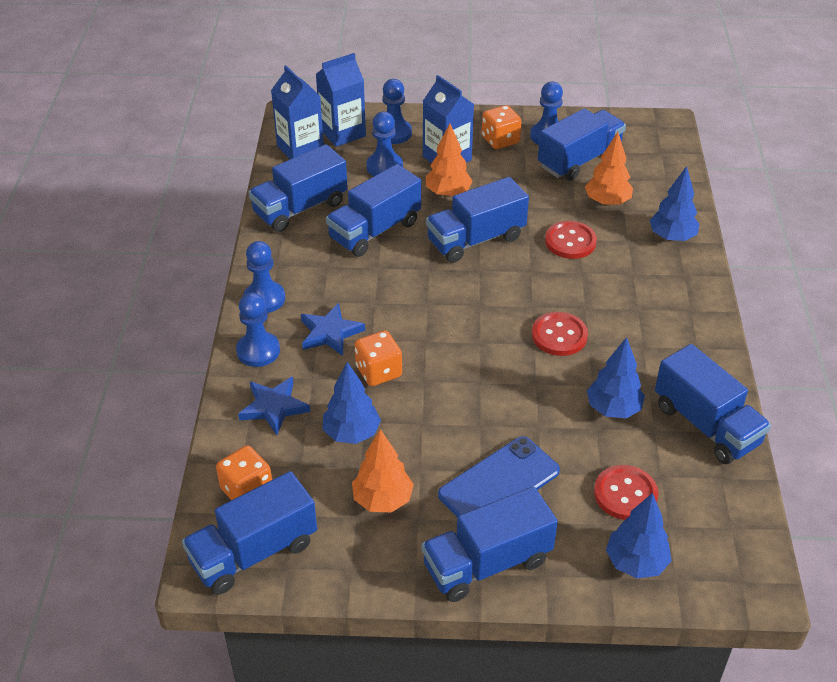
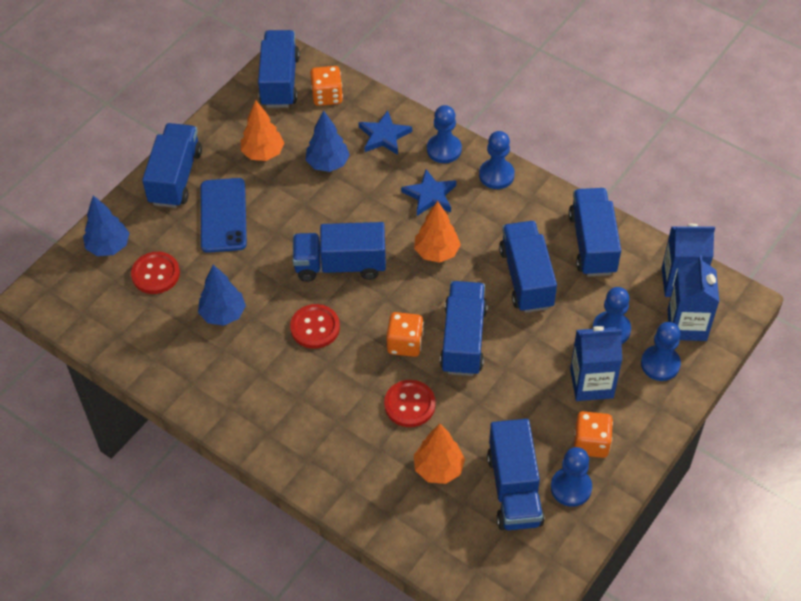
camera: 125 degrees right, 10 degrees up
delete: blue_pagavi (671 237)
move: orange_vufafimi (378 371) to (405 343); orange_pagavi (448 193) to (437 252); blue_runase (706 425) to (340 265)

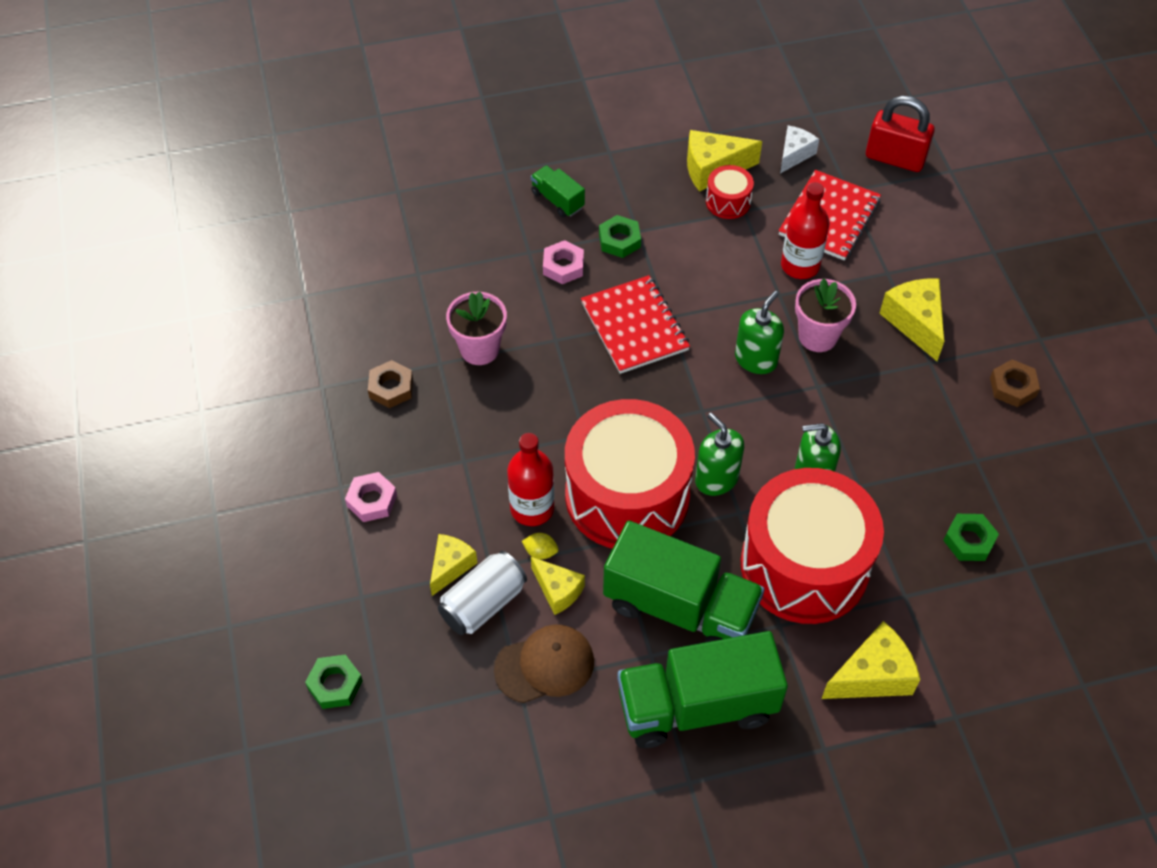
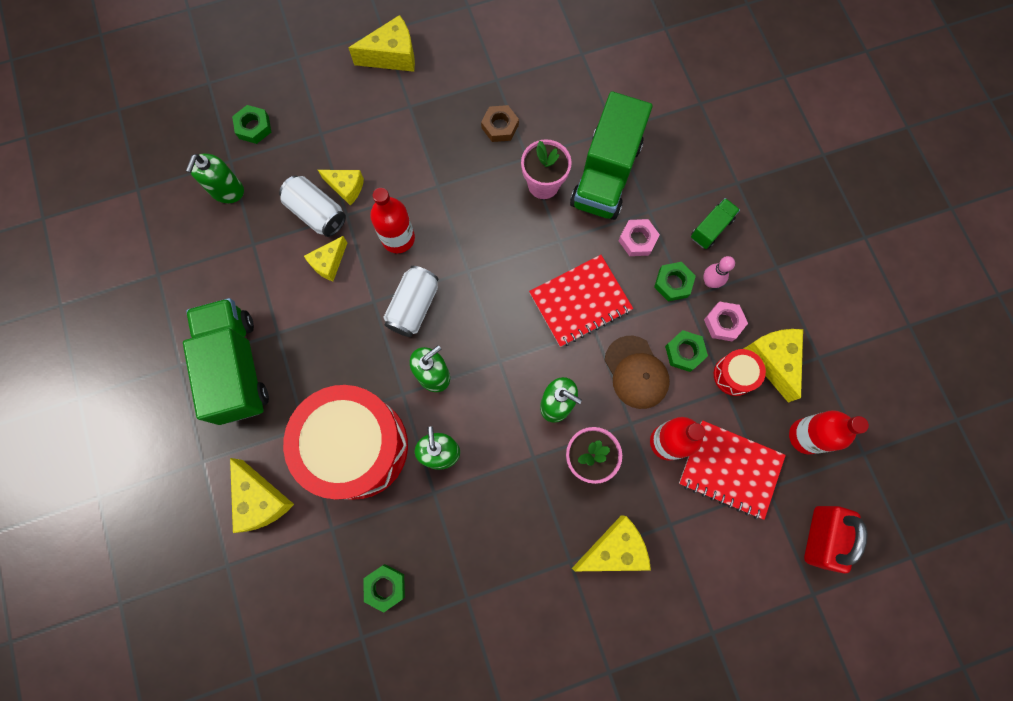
camera: 85 degrees right, 20 degrees up
delete: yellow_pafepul (540 552); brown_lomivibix (1013 387)
insert: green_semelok (227 191); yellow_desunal (392 56); green_lomivibix (684 352); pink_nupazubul (710 282)
move: pink_lomivibix (372 500) to (723 323); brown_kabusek (545 665) to (636 372); green_runase (680 608) to (606 174)
replace: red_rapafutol (627 495) to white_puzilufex (414 307); white_desunal (794 154) to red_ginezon (805 436)

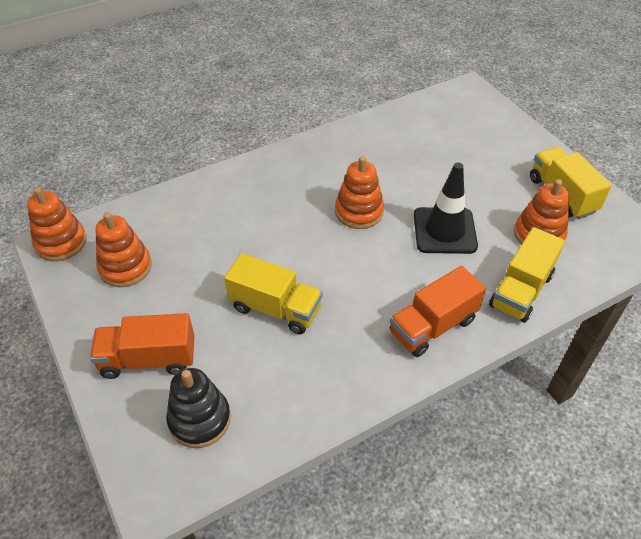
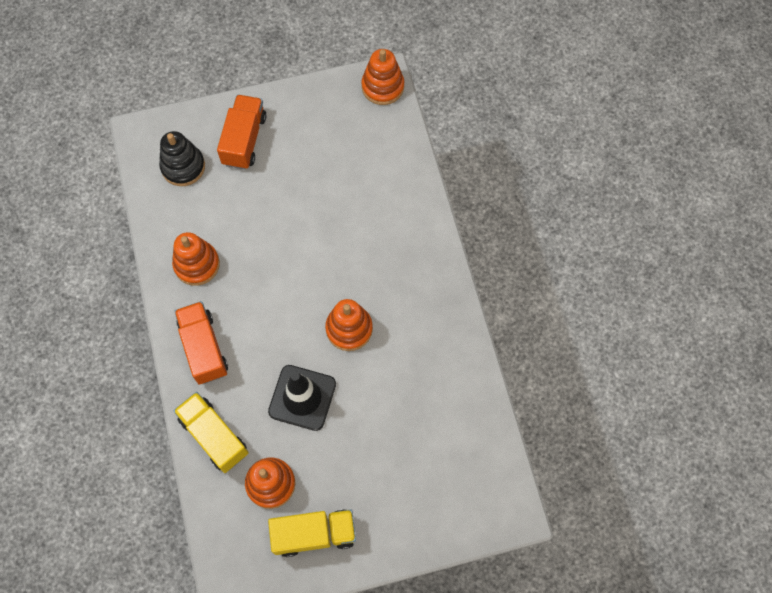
camera: 105 degrees right, 20 degrees up
delete: yellow_runase (275 308)
move: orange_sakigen (125 267) to (197 264)

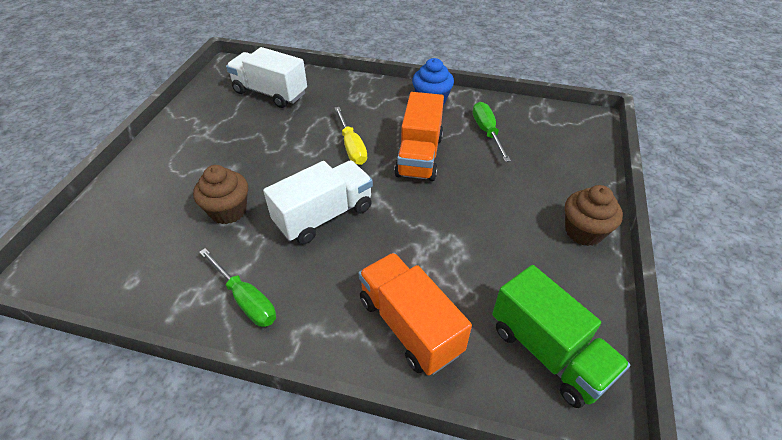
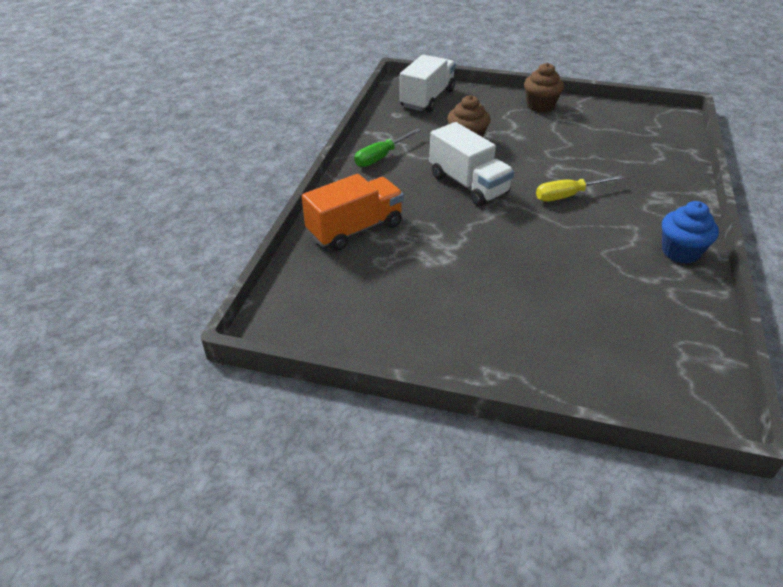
camera: 90 degrees right, 5 degrees down
delete: orange_runase (419 156); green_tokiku (487 132); green_runase (548 352)
move: white_runase (270 93) to (427 99); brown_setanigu (583 231) to (540 106)

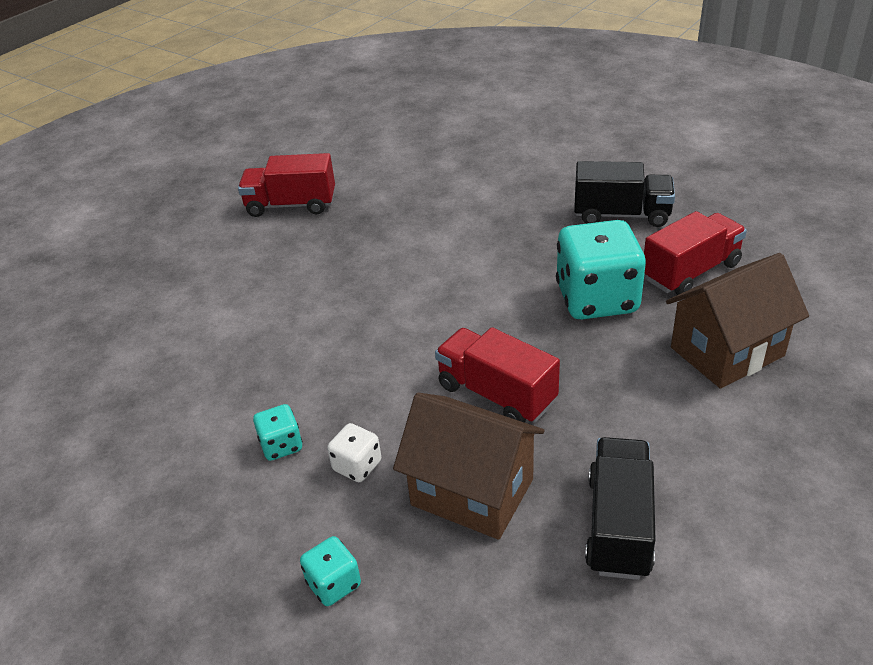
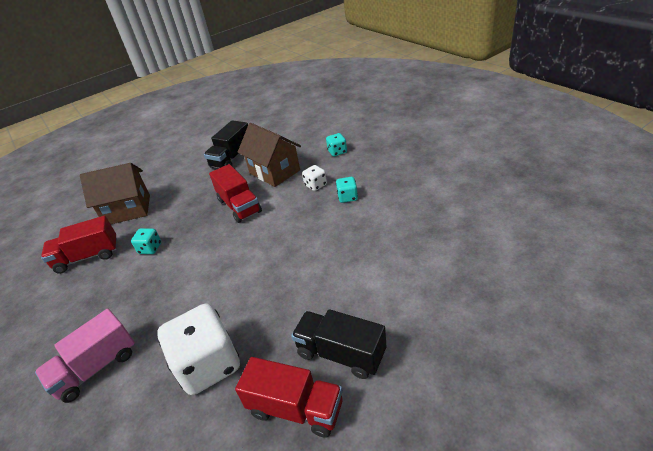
camera: 160 degrees left, 0 degrees up
insert: pink_runase (96 367); white_vufafimi (208 365)
move: black_runase (621 215) to (341 353)
resize: turquoise_vufafimi (597 299) = (150 248) x0.46

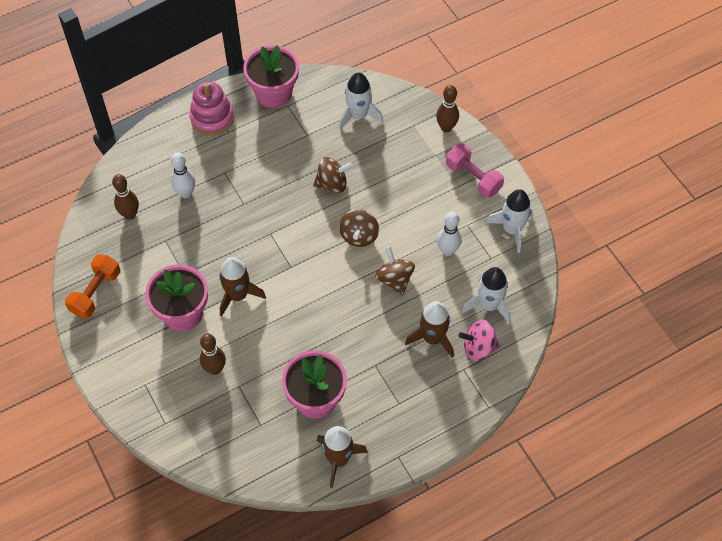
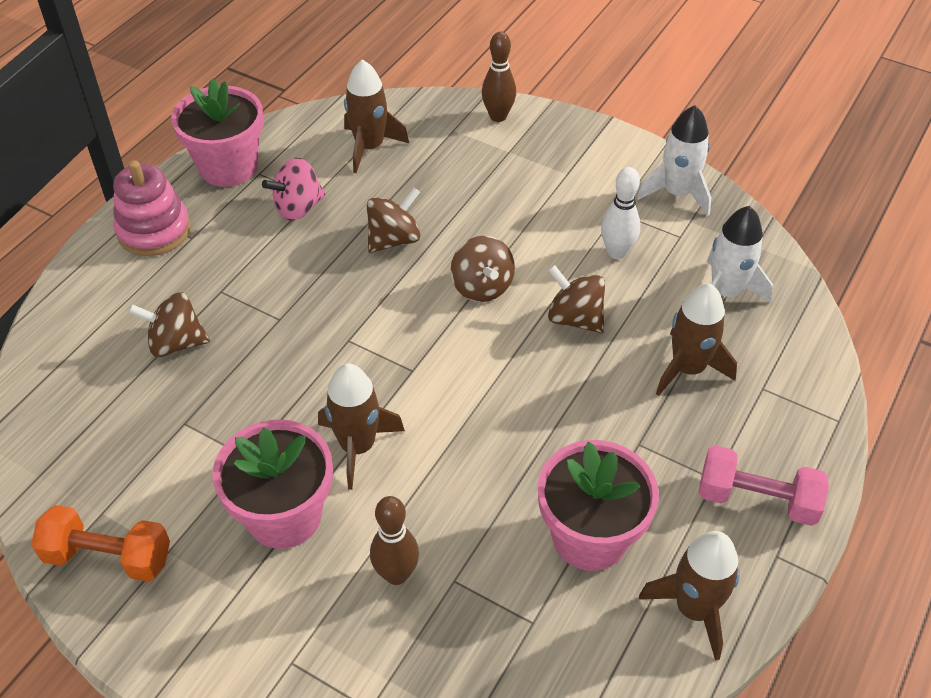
camera: 30 degrees left, 10 degrees down
delete: brown_nupazubul (130 214)
move: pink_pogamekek (473 178) to (757 499); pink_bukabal (478 348) to (298 208)
replace: white_nupazubul (186 193) to brown_bukabal (176 343)
recolor: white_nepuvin (358 115) to brown_nepuvin (370 147)
rotate: orange_pogamekek (96 293) = (108 556) 75 degrees counterclockwise

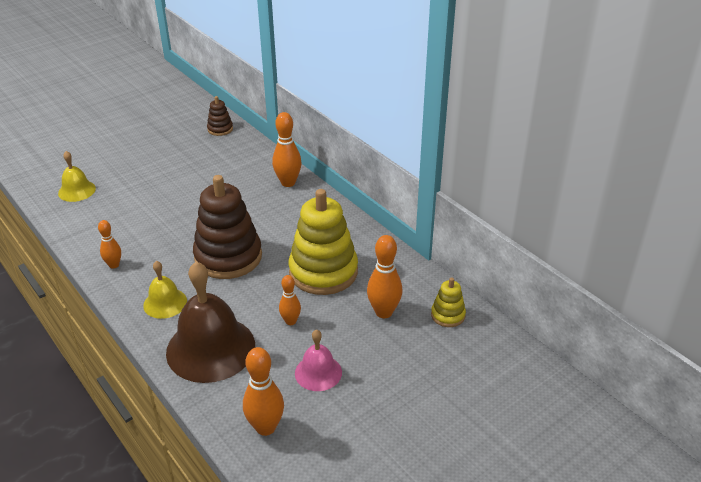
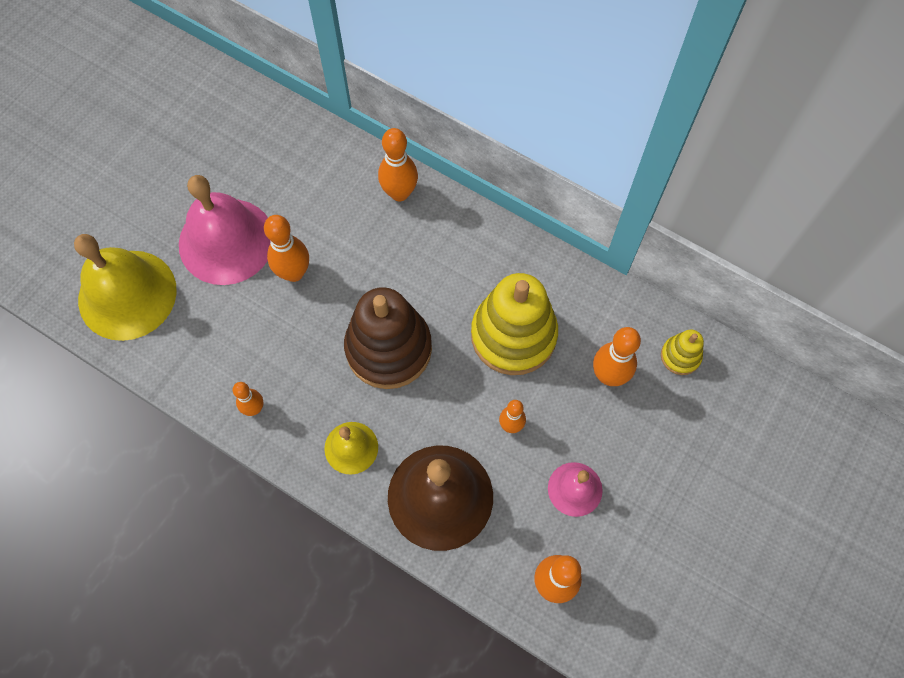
camera: 20 degrees left, 30 degrees up
delete: brown_sakigen (220 129)
insert: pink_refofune (226 241); orange_nupazubul (294 273)
resize: yellow_refofune (77 190) = (127 294) x1.93

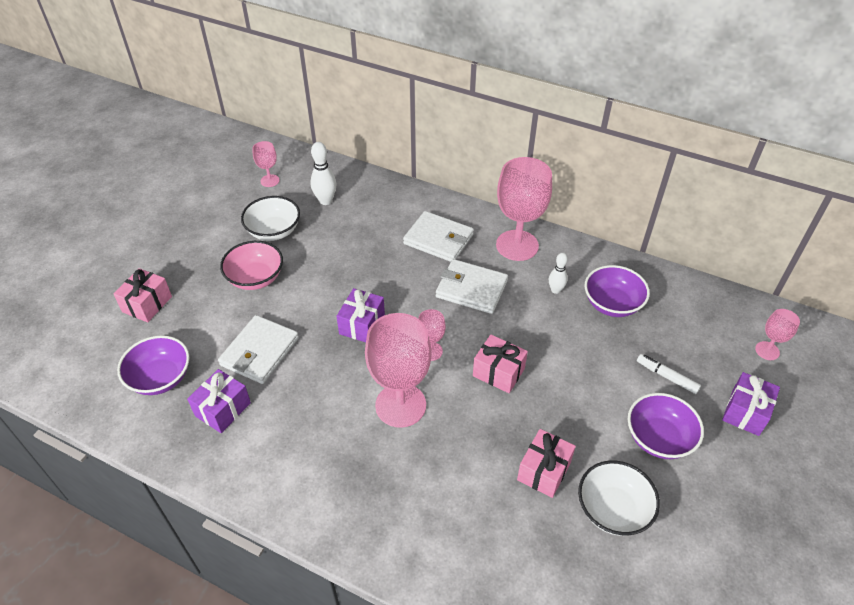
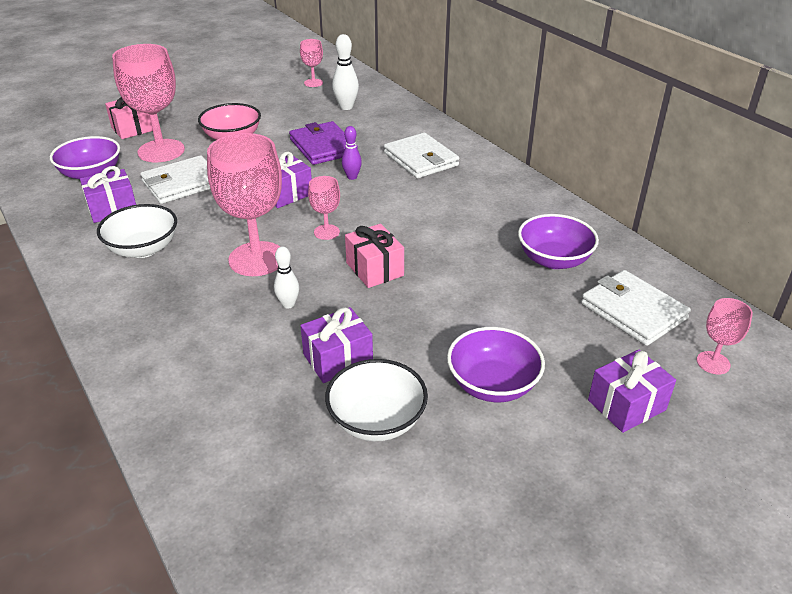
camera: 30 degrees right, 10 degrees down
delete: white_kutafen (667 377)
insert: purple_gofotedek (323 147); purple_nupazubul (352 177)
move: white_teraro (274 231) to (143 249); white_gofotedek (471 289) to (633 311); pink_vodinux (517 245) to (161 151); white_nupazubul (555 290) to (288 304)
recolor: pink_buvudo (544 471) to purple_buvudo (338 359)

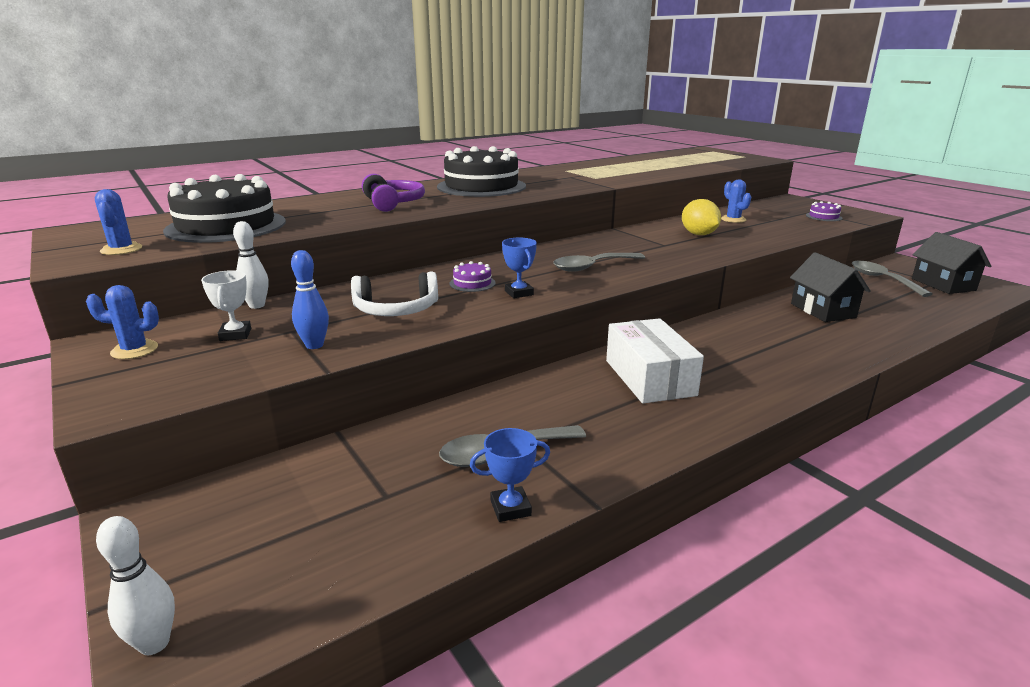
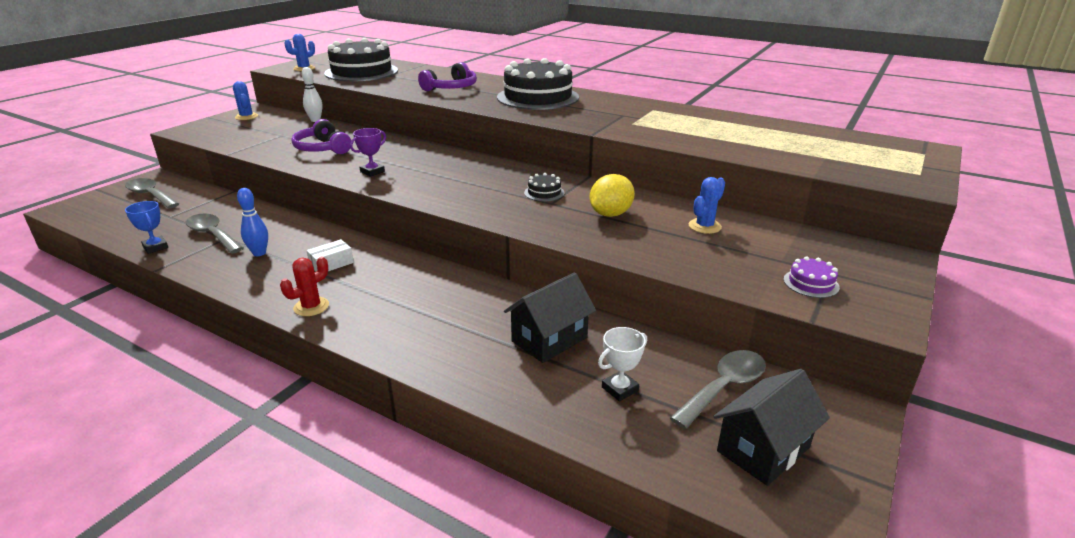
camera: 65 degrees right, 5 degrees up
delete: white_nupazubul (154 643); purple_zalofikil (472 283)
insert: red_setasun (311 307); black_zalofikil (544 193)
move: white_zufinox (235 334) to (620 389); blue_nupazubul (314 345) to (259 253); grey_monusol (592 267) to (150 195)
recolor: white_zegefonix (396 310) to purple_zegefonix (322 148); blue_zufinox (519 293) to purple_zufinox (372 172)
resize: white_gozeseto (650 377) = (331 264) x0.49

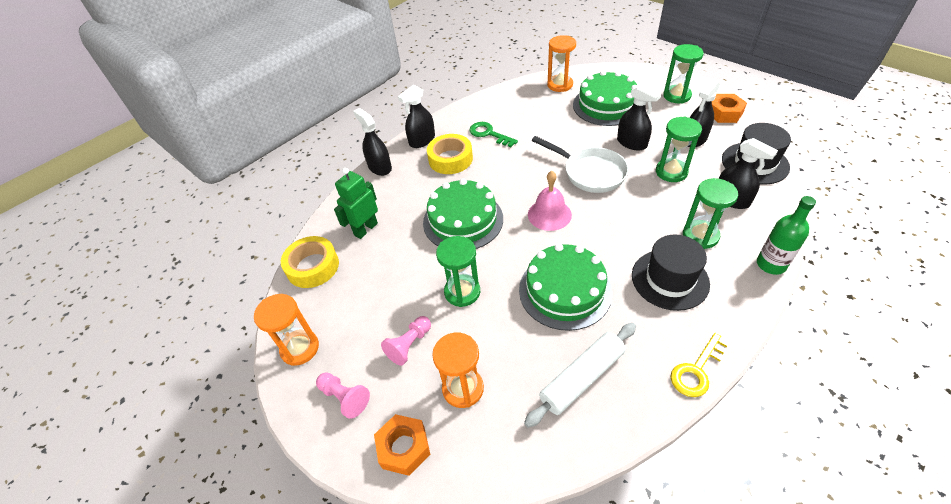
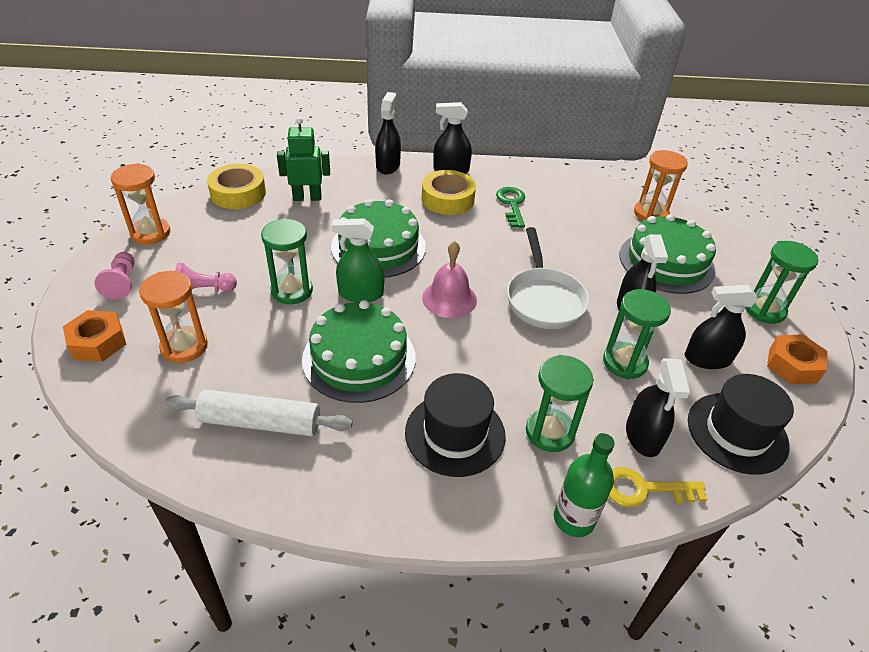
camera: 40 degrees right, 5 degrees down
insert: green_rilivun (361 293)
move: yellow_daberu (697 370) to (643 489)

